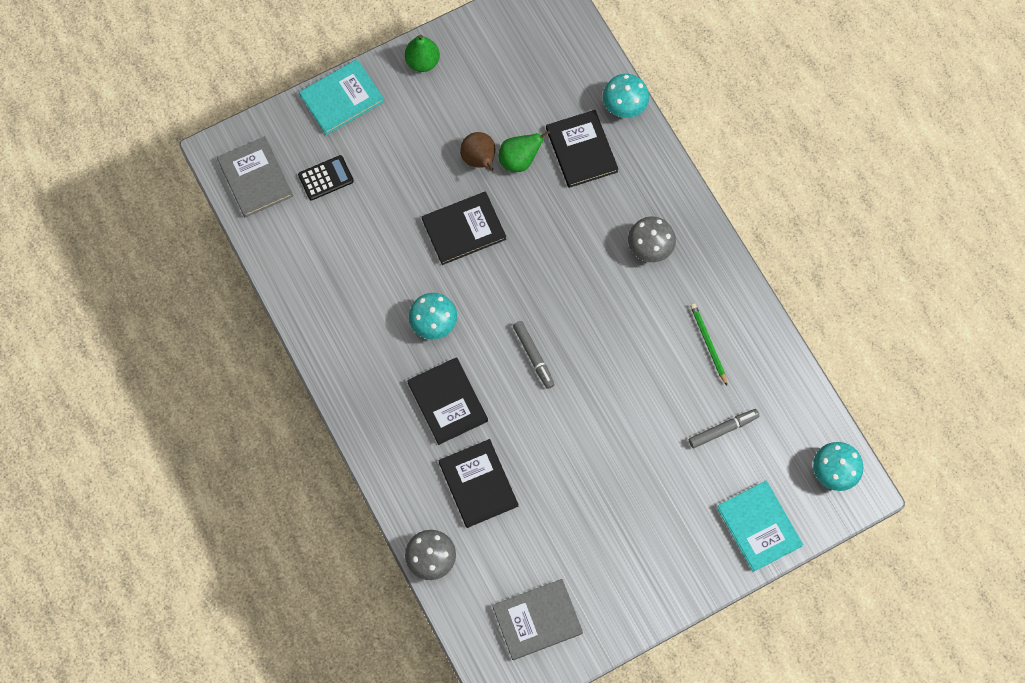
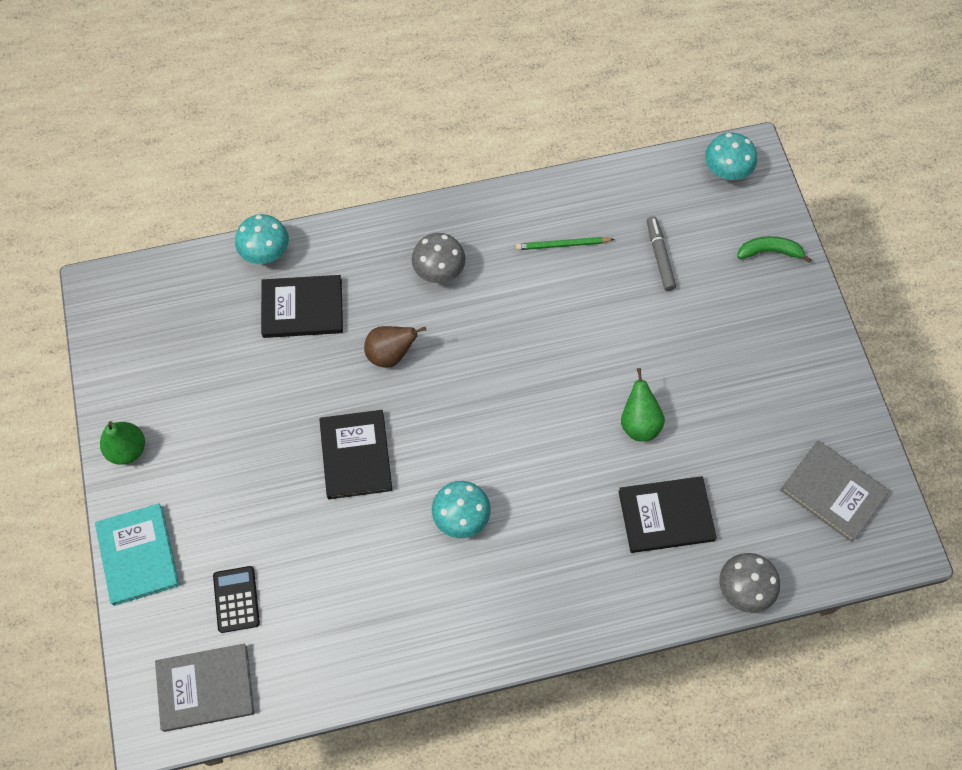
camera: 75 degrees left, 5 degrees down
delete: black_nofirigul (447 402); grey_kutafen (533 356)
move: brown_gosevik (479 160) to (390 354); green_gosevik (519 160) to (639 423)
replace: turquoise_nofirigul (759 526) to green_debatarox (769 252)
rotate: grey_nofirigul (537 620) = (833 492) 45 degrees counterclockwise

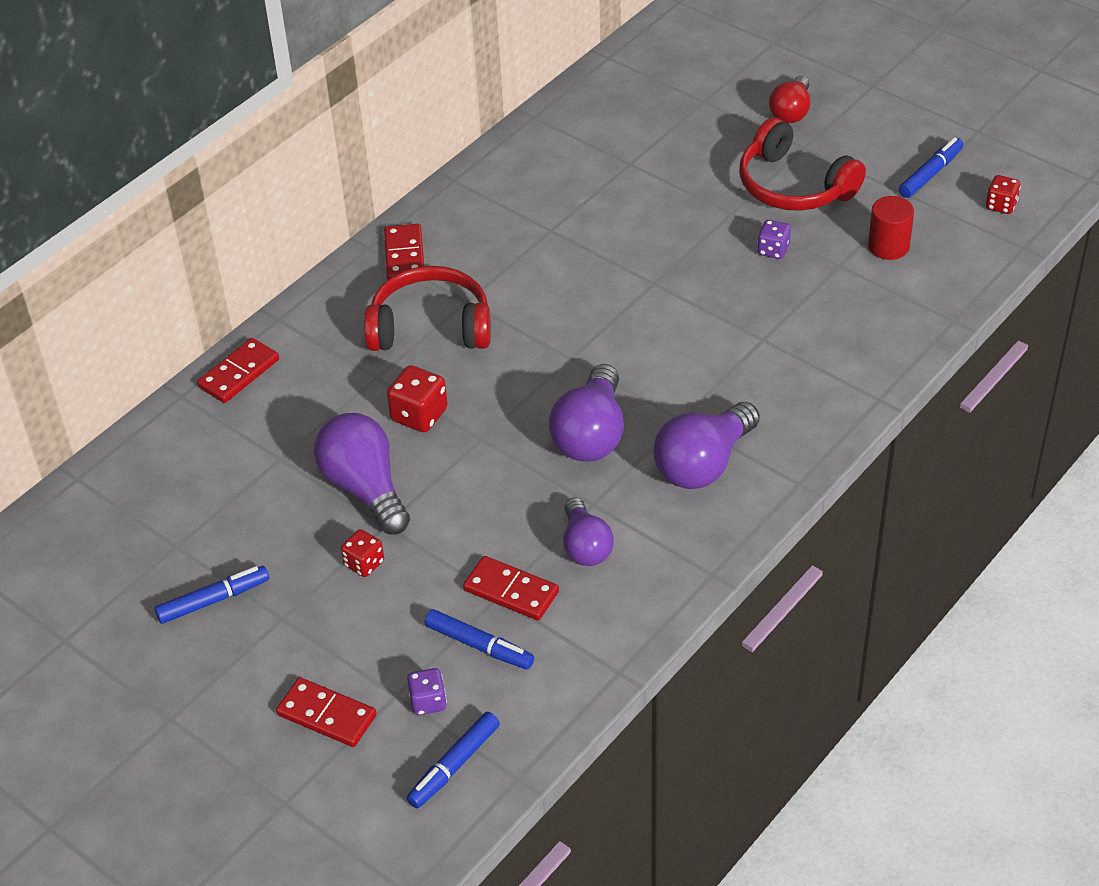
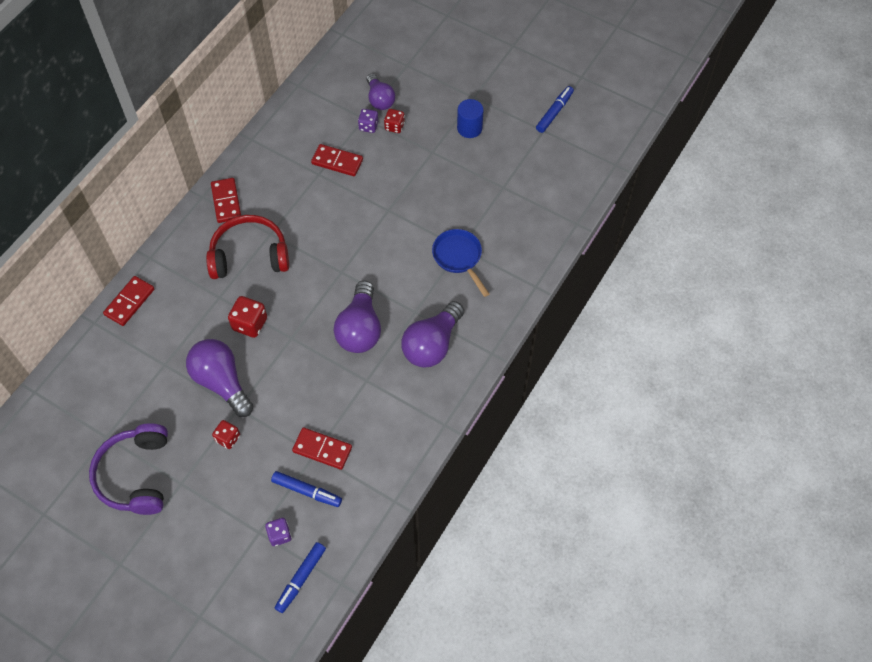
camera: 10 degrees left, 15 degrees up
delete: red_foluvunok (791 112); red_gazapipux (888 246)
insert: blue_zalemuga (459 258)
move: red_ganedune (327 715) to (337 161); purple_foluvunok (585 546) to (380 99); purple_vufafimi (773 250) to (368 126); red_vufafimi (1001 205) to (394 126)
replace: blue_kutafen (213 600) to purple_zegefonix (135 475); red_zegefonix (793 186) to blue_gazapipux (469 128)

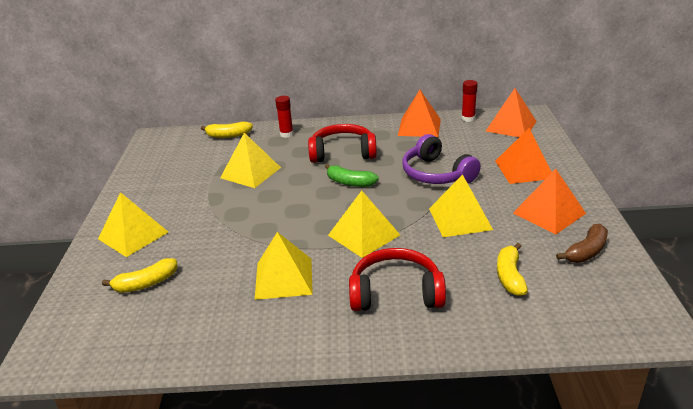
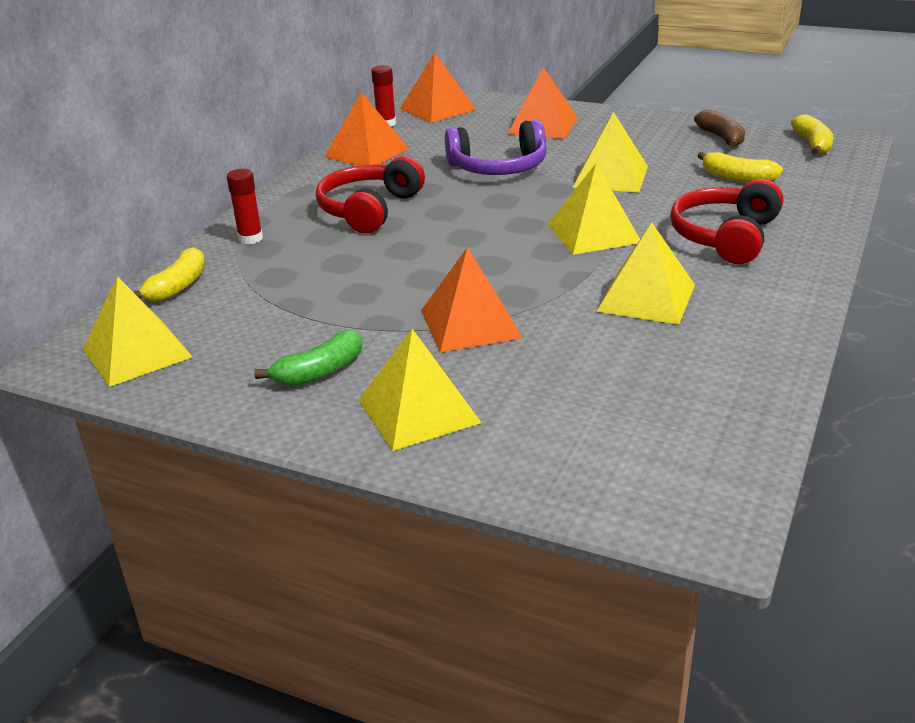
camera: 65 degrees left, 0 degrees up
move: yellow_debatarox (146 284) to (813 144); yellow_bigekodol (250 172) to (137 352); green_debatarox (350 182) to (319 372); orange_bigekodol (549 213) to (470 323)

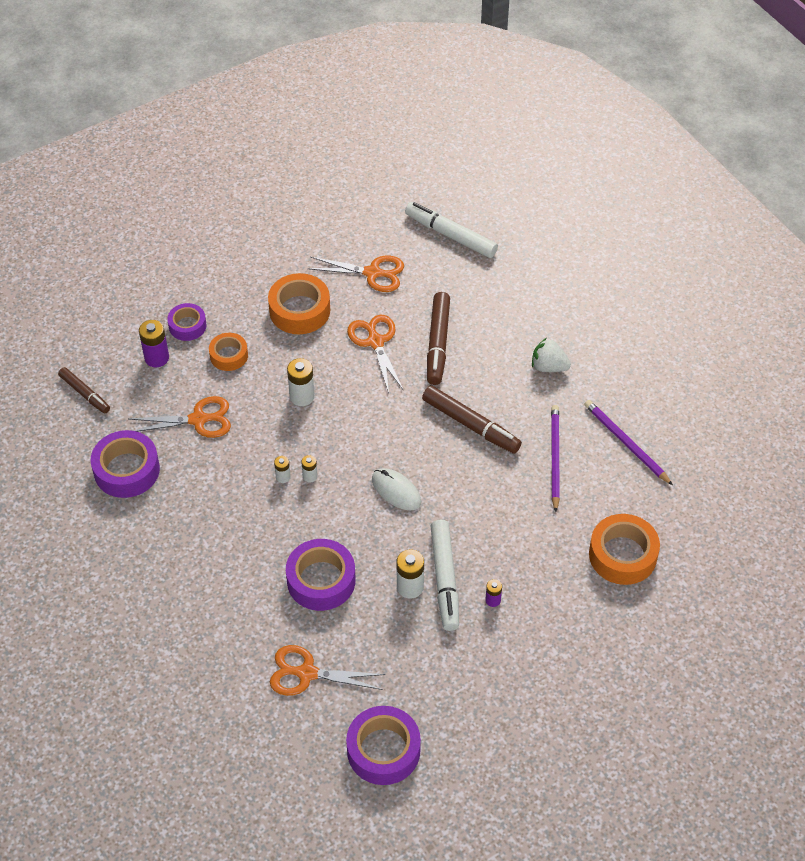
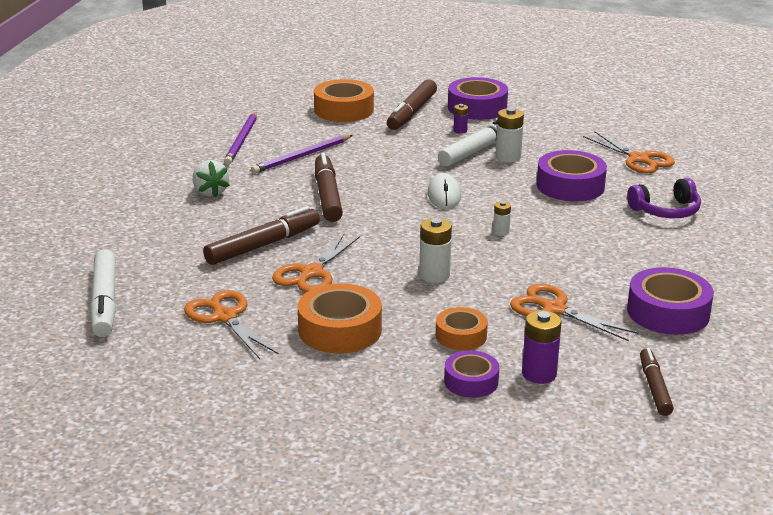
camera: 135 degrees left, 25 degrees down
delete: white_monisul (283 477)
insert: brown_kutafen (412 112); purple_zegefonix (666 211)
move: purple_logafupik (383 750) to (477 108)

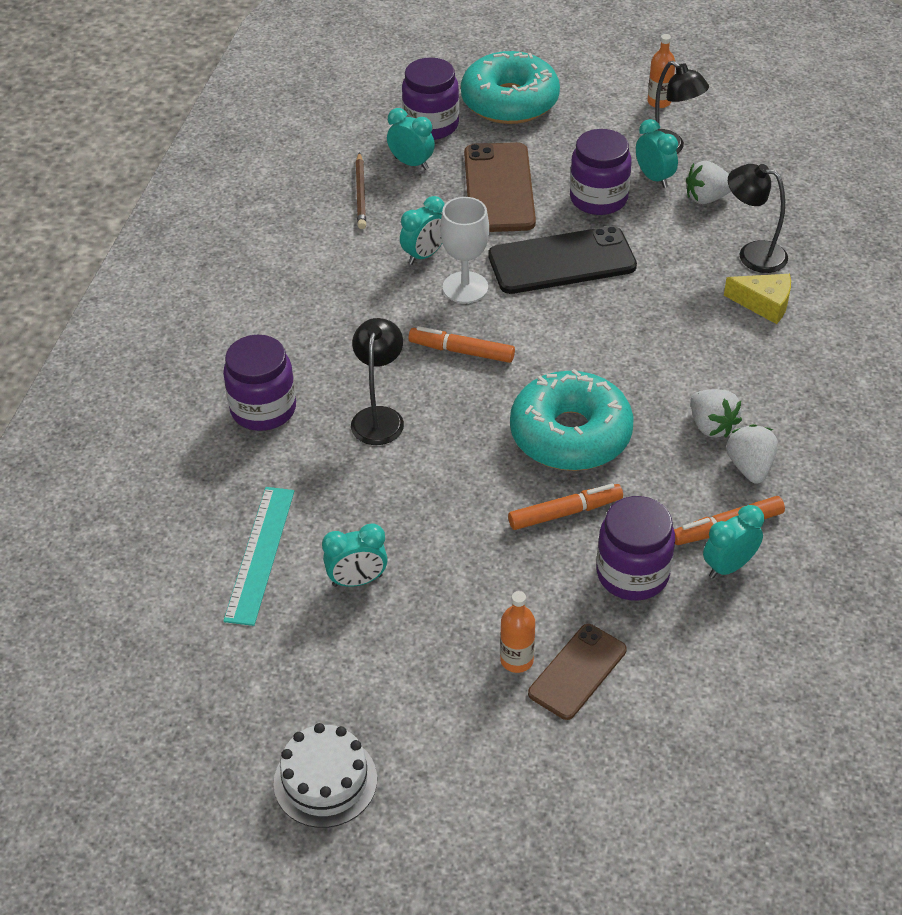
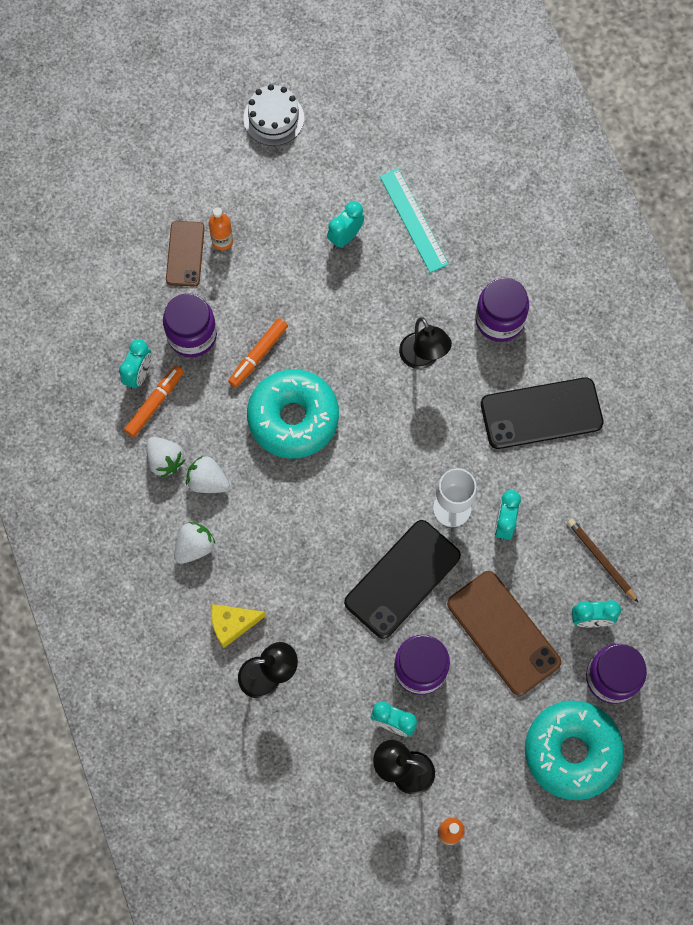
camera: 145 degrees right, 25 degrees up
delete: orange_kutafen (461 351)
insert: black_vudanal (541 413)
move: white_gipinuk (707 198) to (194 547)

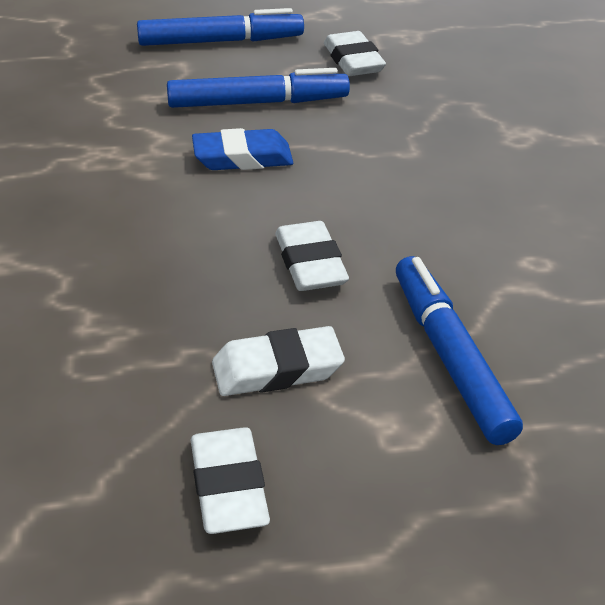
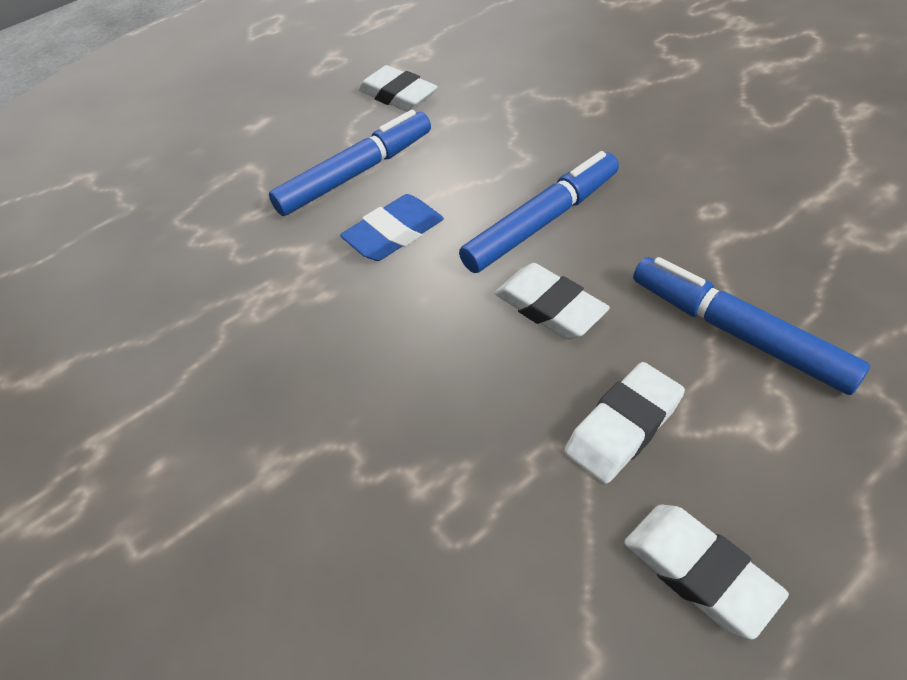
camera: 25 degrees left, 10 degrees up
move: blue_kutafen (220 41) to (542 222)

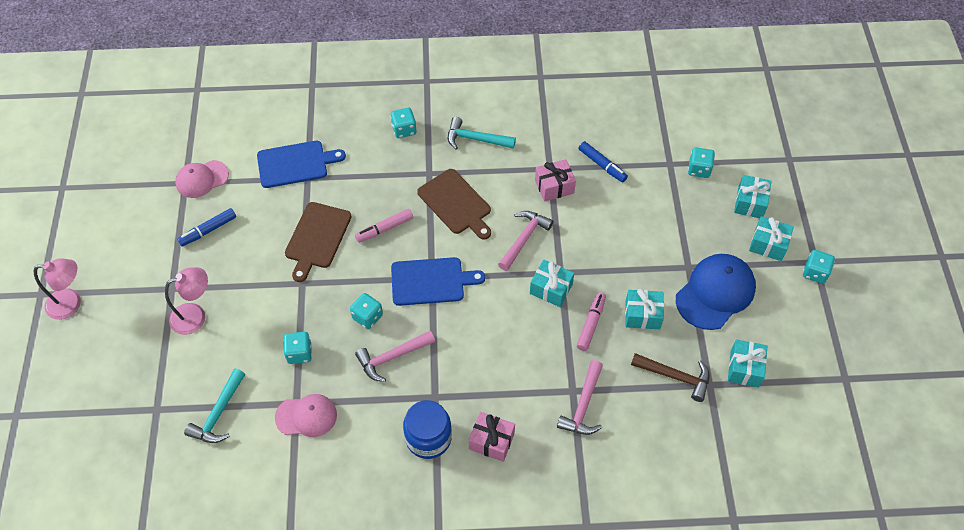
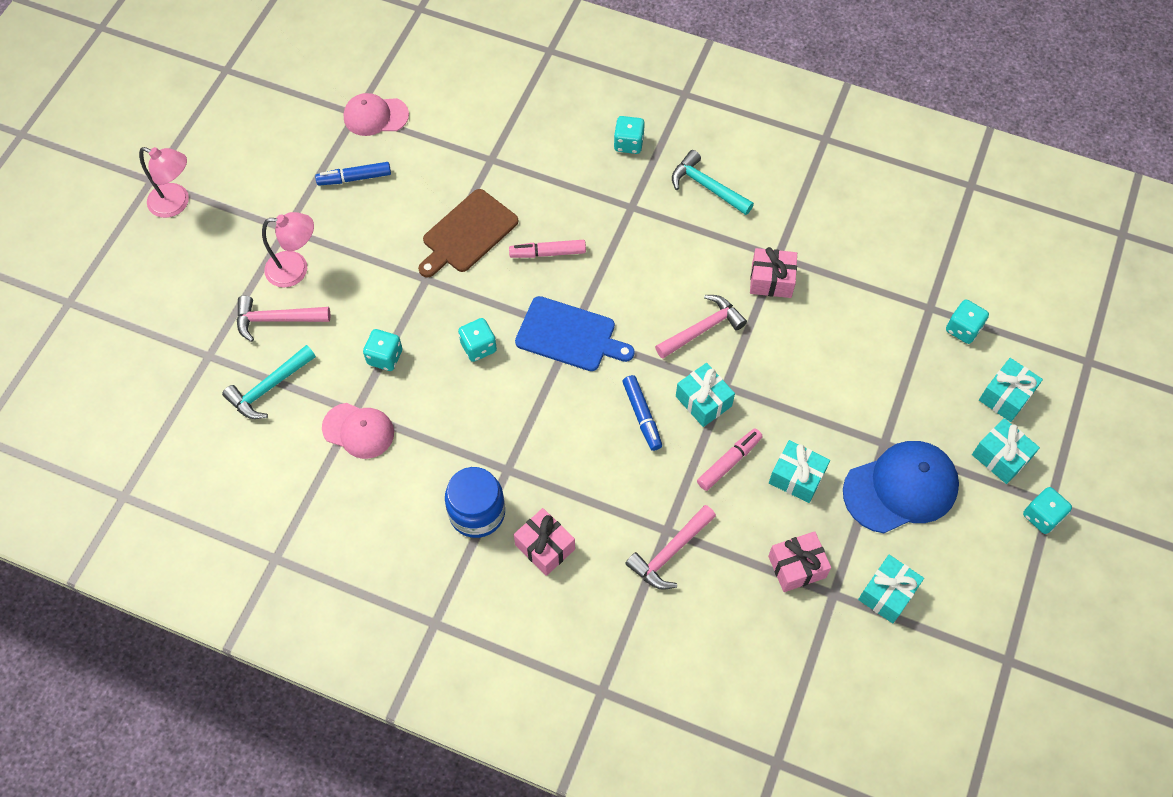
camera: 25 degrees right, 5 degrees up
delete: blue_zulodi (295 164); brown_zulodi (456 203)
move: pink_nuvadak (392 357) to (277 319); blue_kutafen (602 165) to (642 416)
replace: brown_nuvadak (675 377) to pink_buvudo (796 567)

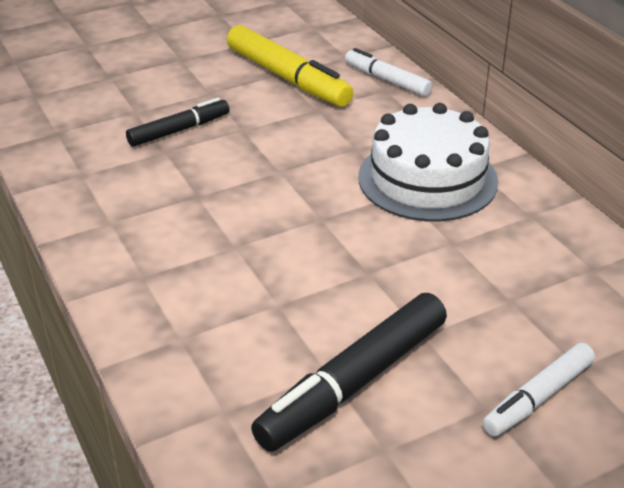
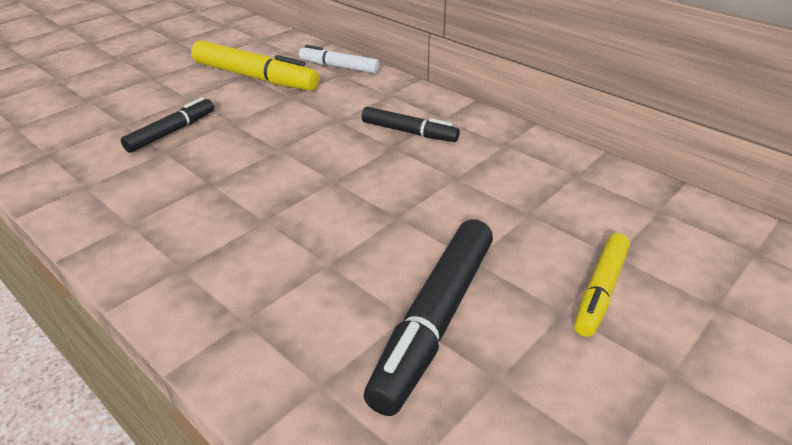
camera: 20 degrees left, 0 degrees up
replace: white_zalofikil (427 179) to black_kutafen (409 132)
recolor: white_kutafen (538 397) to yellow_kutafen (600 290)

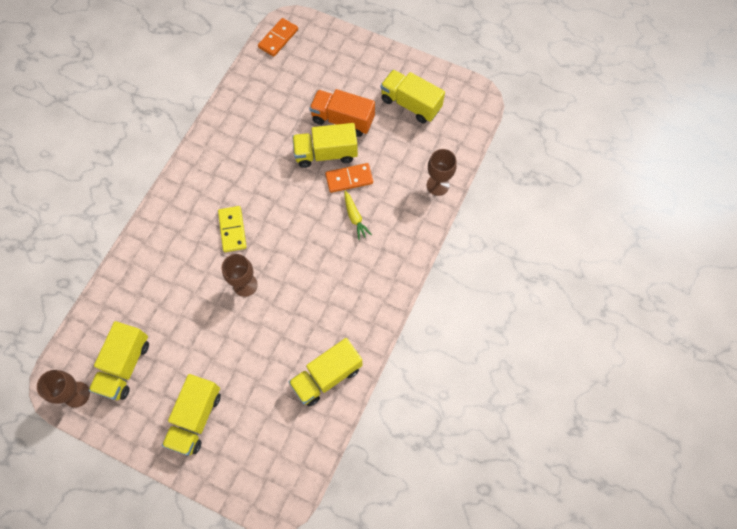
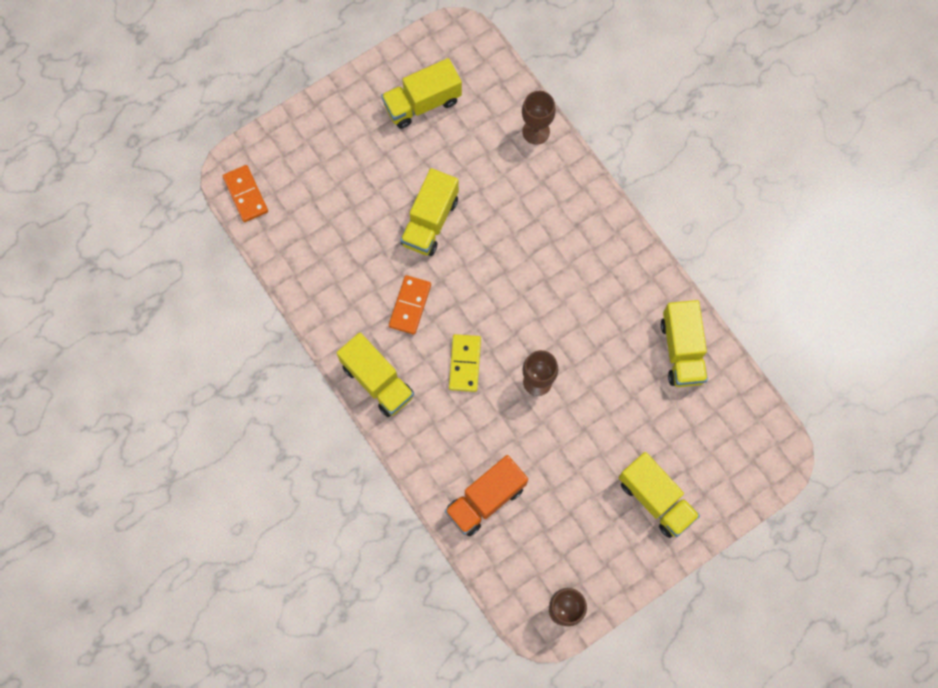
camera: 60 degrees left, 5 degrees up
delete: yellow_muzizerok (355 217)
move: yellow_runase (125 365) to (377 381); orange_runase (343 120) to (485 499); orange_ganedune (349 179) to (410 305)
rotate: yellow_ganedune (232 230) = (465 363) 75 degrees clockwise

